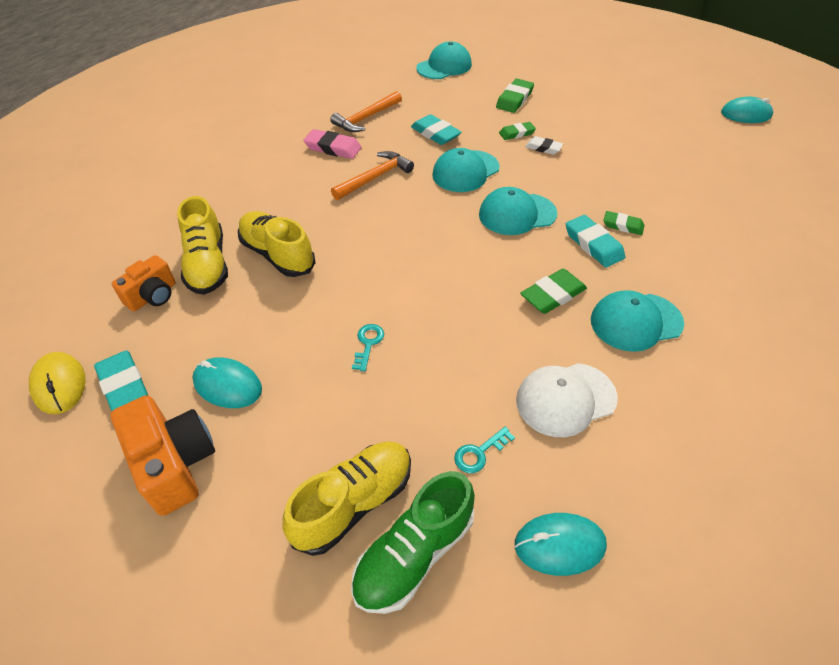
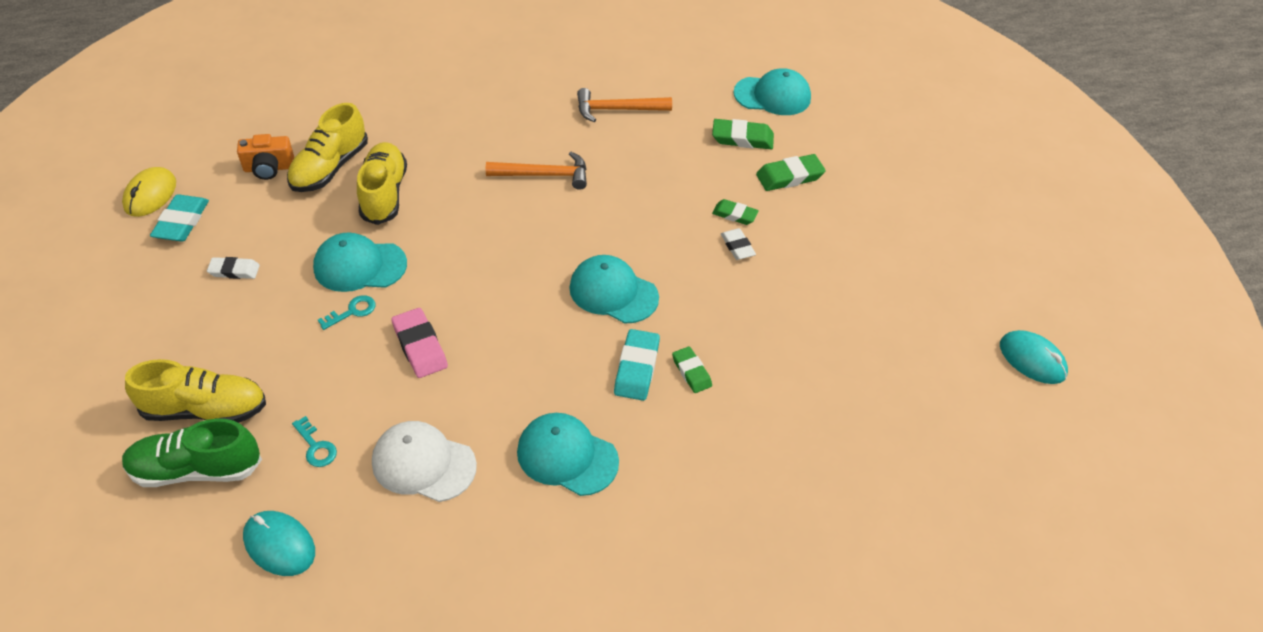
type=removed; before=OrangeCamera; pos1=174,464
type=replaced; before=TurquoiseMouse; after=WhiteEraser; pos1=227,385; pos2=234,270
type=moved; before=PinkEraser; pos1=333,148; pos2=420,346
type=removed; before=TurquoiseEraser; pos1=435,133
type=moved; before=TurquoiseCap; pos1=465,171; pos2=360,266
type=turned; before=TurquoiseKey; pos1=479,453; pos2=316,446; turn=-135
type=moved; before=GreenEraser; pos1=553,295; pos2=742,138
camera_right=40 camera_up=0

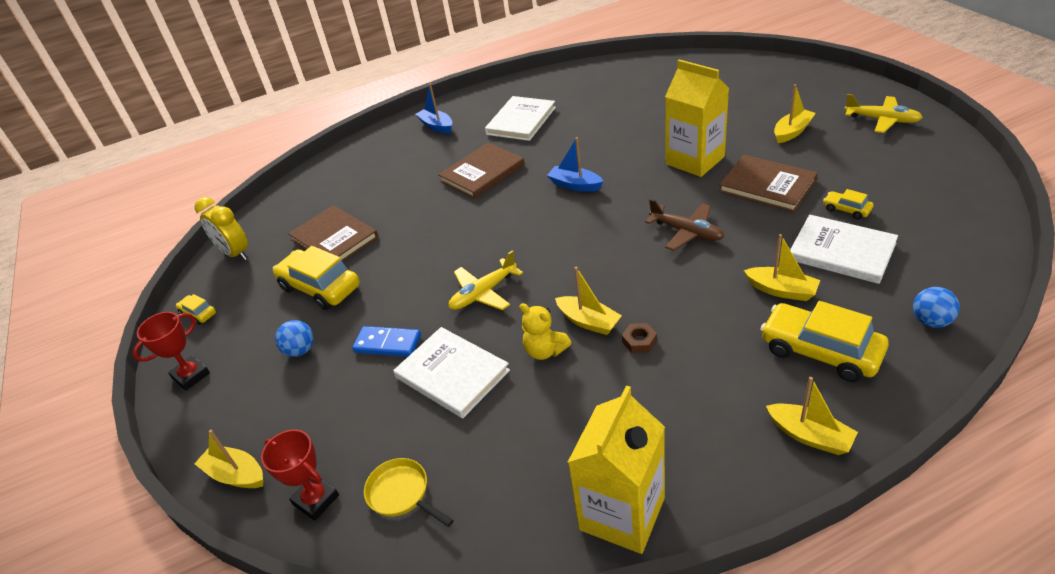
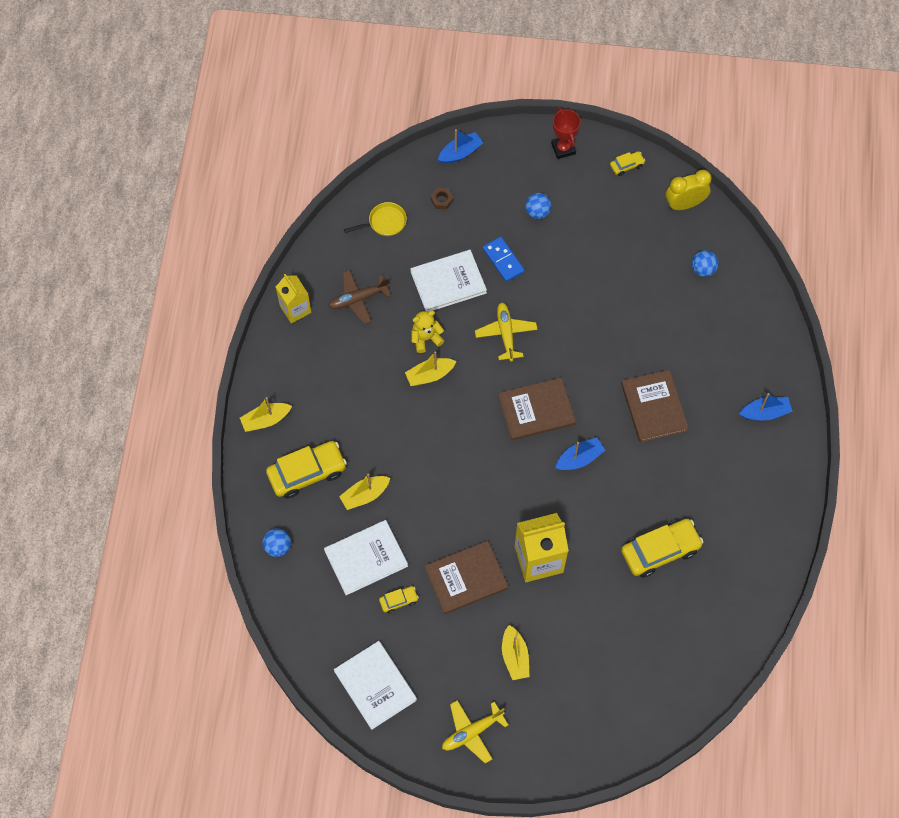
type=recoloured; before=YellowBoat; after=BlueBoat; pos1=236,474; pos2=460,153
type=removed; before=RedTrophy; pos1=316,500
type=moved; before=YellowCar; pos1=320,287; pos2=660,551
type=moved; before=BrownBook; pos1=334,238; pos2=536,410
type=turned; before=BlueDomino; pos1=387,344; pos2=503,260; turn=-75
type=moved; before=WhiteBook; pos1=521,121; pos2=375,685
type=resized; before=YellowCarton; pos1=622,513; pos2=295,309; scale=0.63
type=moved; before=BrownNut; pos1=639,341; pos2=441,200
type=moved; before=BrownPlane; pos1=687,232; pos2=358,299
type=added; after=BlueBall; pos2=703,269
camera_right=115 camera_up=25

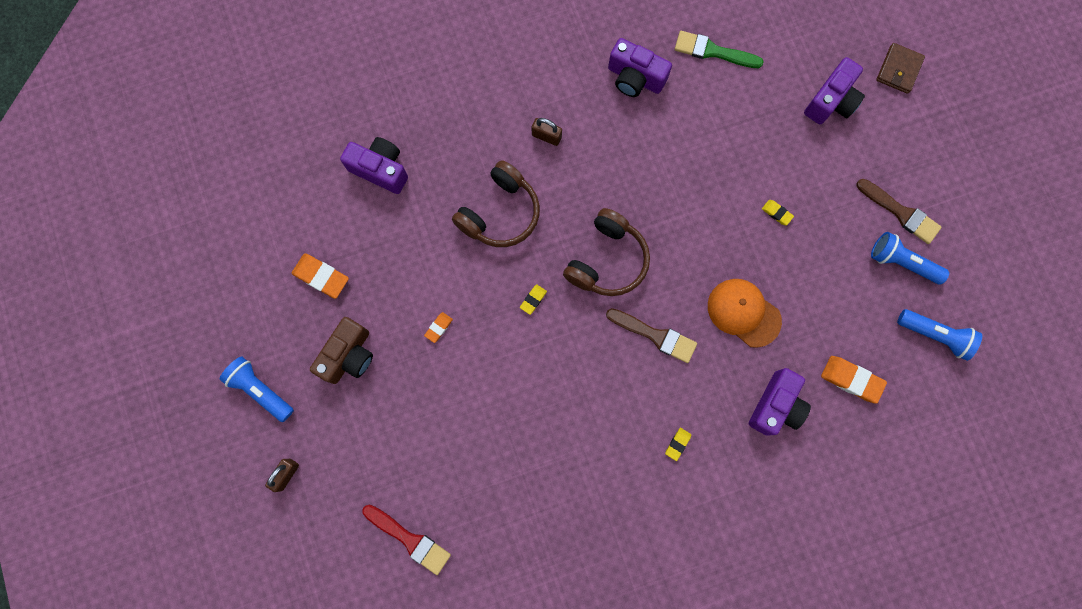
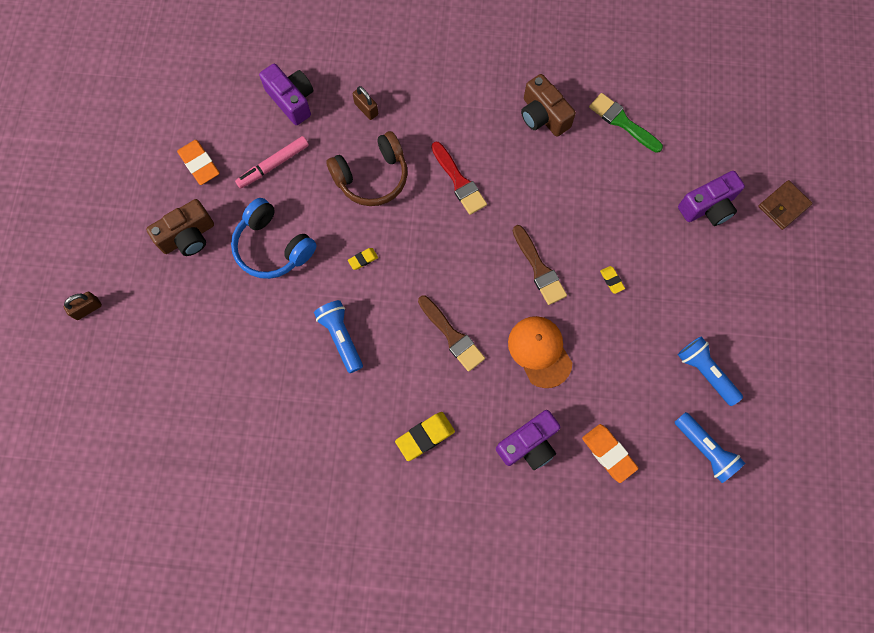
type=moved; before=BlueFlashlight; pos1=261,390; pos2=341,337
type=moved; before=RedBrush; pos1=410,540; pos2=459,181
type=replaced; before=OrangeEraser; after=BlueHeadphones; pos1=438,327; pos2=272,247
type=moved; before=BrownPadlock; pos1=546,136; pos2=366,109
type=removed; before=BrownHeadphones; pos1=607,260
type=recoloured; before=PurpleCamera; after=BrownCamera; pos1=635,78; pos2=543,116
type=resized; before=YellowEraser; pos1=677,444; pos2=425,436; scale=1.87
type=moved; before=BrownBrush; pos1=901,213; pos2=539,269
type=added; after=PinkMarker; pos2=273,165
camera_right=25 camera_up=-5

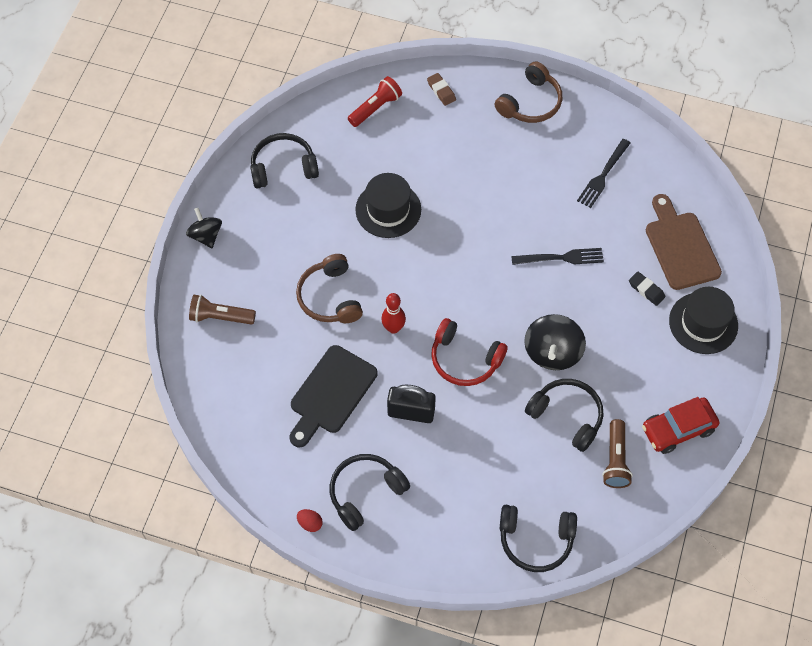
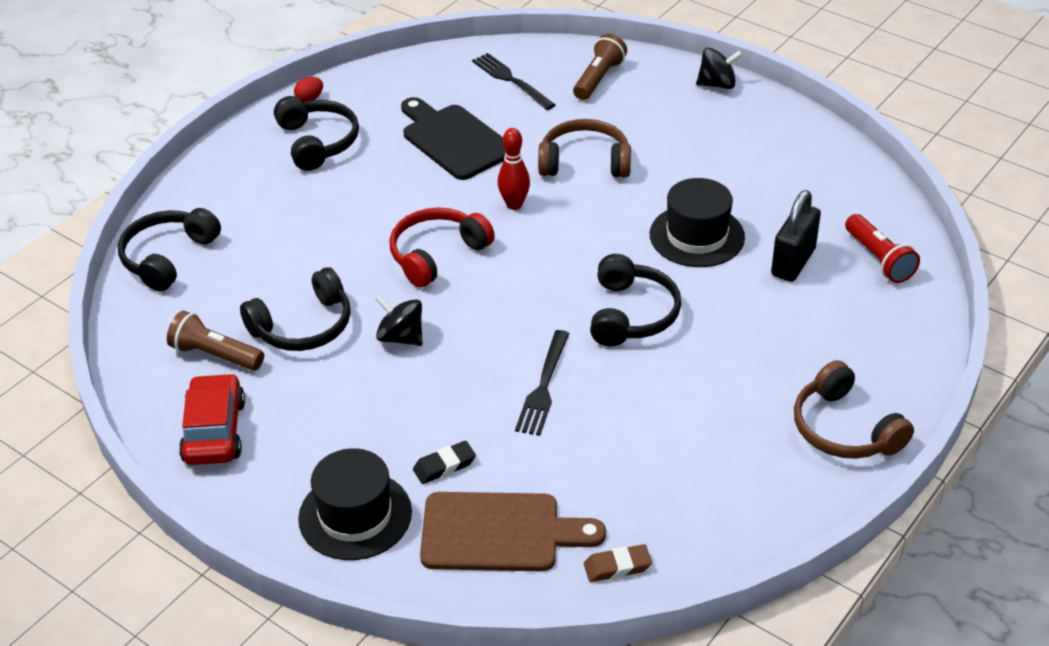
type=moved; before=BlackHeadphones; pos1=283,167; pos2=632,314
type=moved; before=BlackPadlock; pos1=411,412; pos2=793,262
type=moved; before=BrownEraser; pos1=441,91; pos2=617,567
type=resized; before=BlackSpinningTop; pos1=552,352; pos2=401,337; scale=0.66
type=moved; before=BlackFork; pos1=603,175; pos2=511,80
camera_right=110 camera_up=-20

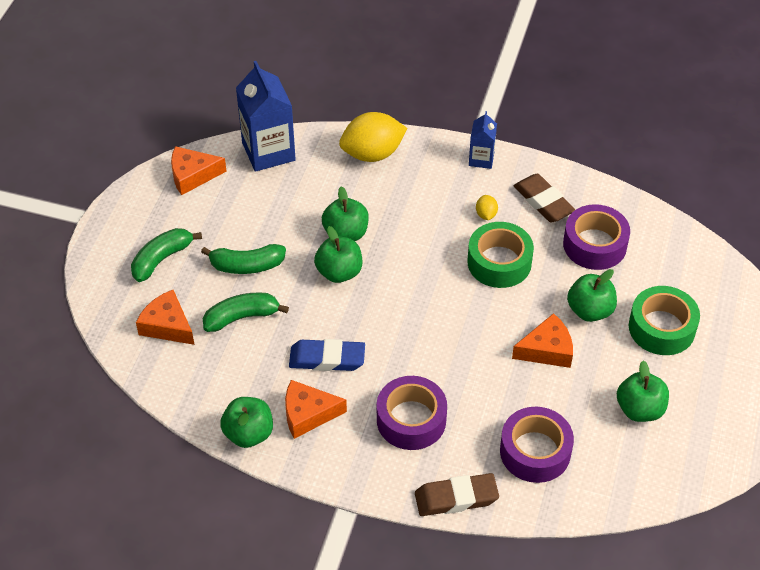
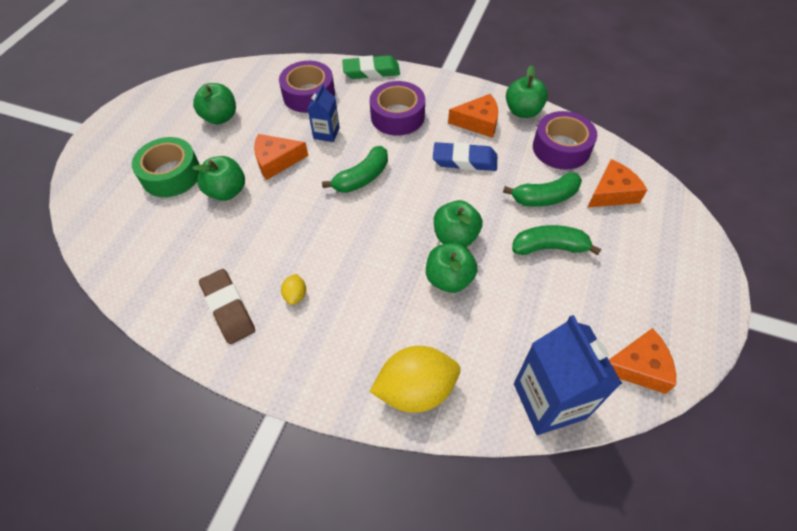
type=moved; before=GreenBanana; pos1=161,259; pos2=362,178
type=turned; before=OrangeCheese; pos1=167,325; pos2=612,193; turn=-75
type=recoloured; before=BrownEraser; after=GreenEraser; pos1=456,498; pos2=371,71
type=removed; before=GreenTape; pos1=499,262
type=moved; before=BlueCarton; pos1=481,159; pos2=326,133
type=moved; before=PurpleTape; pos1=594,245; pos2=561,148
camera_right=-175 camera_up=5

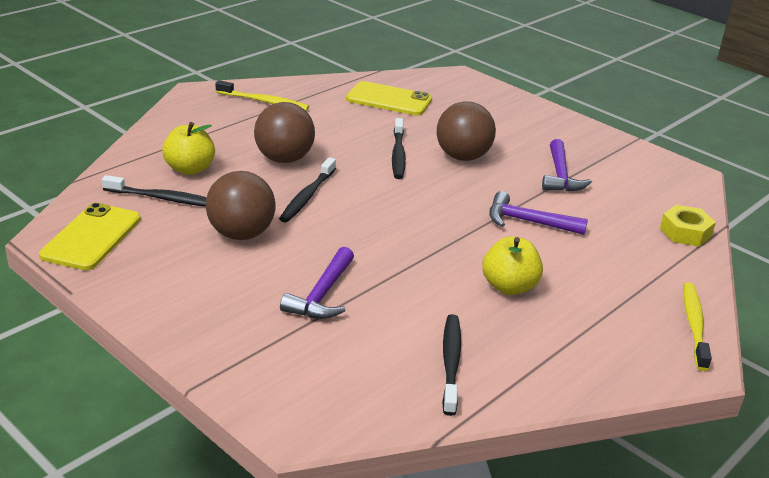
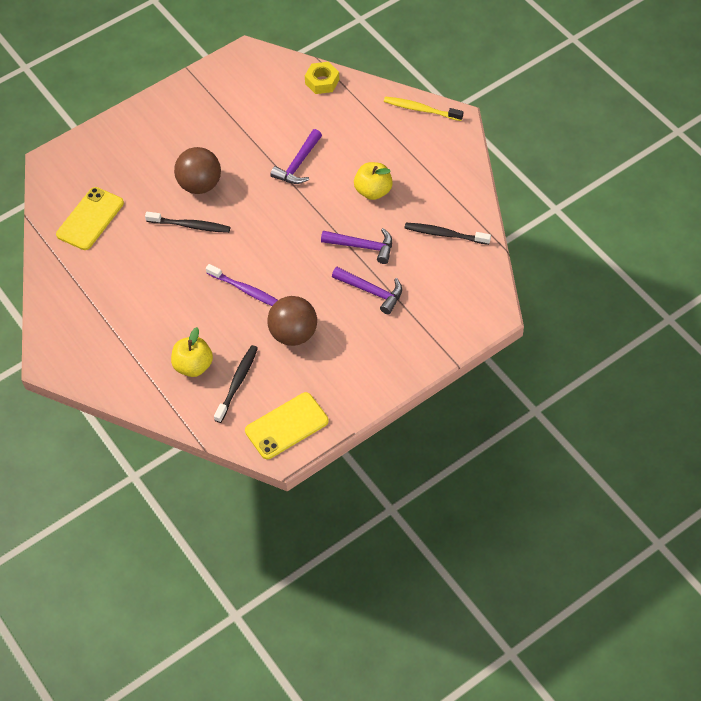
type=turned; before=YellowPhone; pos1=91,237; pos2=286,426; turn=-60
type=removed; before=YellowToothbrush; pos1=264,102
type=removed; before=BrownBall; pos1=284,159
type=recoloured; before=BlackToothbrush; after=PurpleToothbrush; pos1=307,196; pos2=246,290
type=moved; before=PurpleHammer; pos1=560,175; pos2=362,246
camera_right=-75 camera_up=25

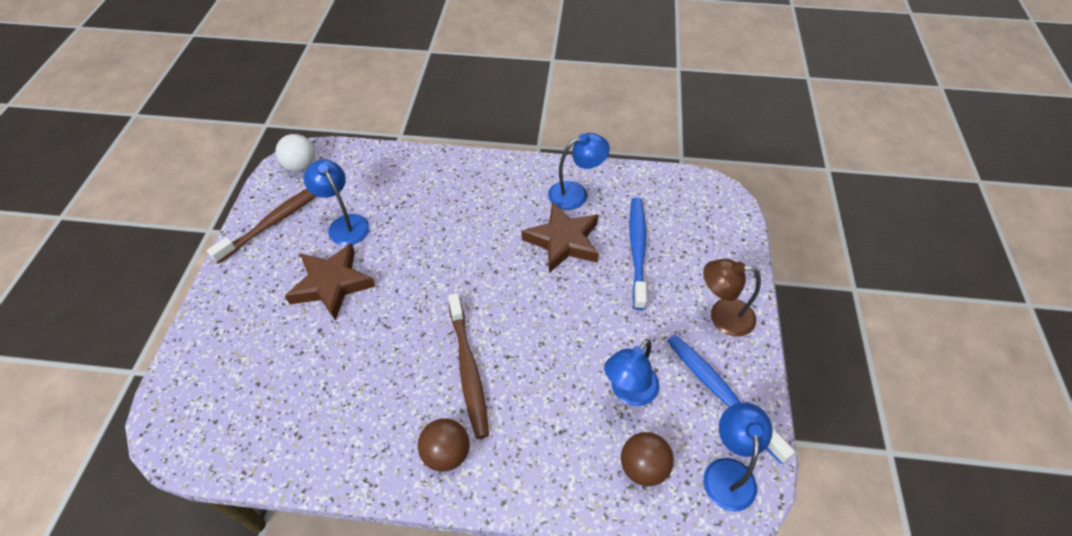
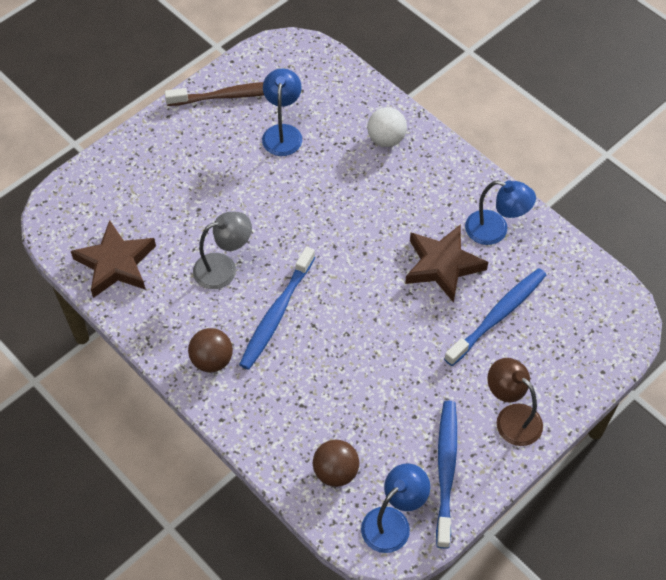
type=moved; before=WhiteBall; pos1=301,166; pos2=386,139
type=moved; before=BrownStar; pos1=331,284; pos2=115,263
type=recoloured; before=BrownToothbrush; after=BlueToothbrush; pos1=468,369; pos2=276,314
type=removed; before=BlueLamp; pos1=628,392
type=added; after=GreyLamp; pos2=224,268
camera_right=40 camera_up=5

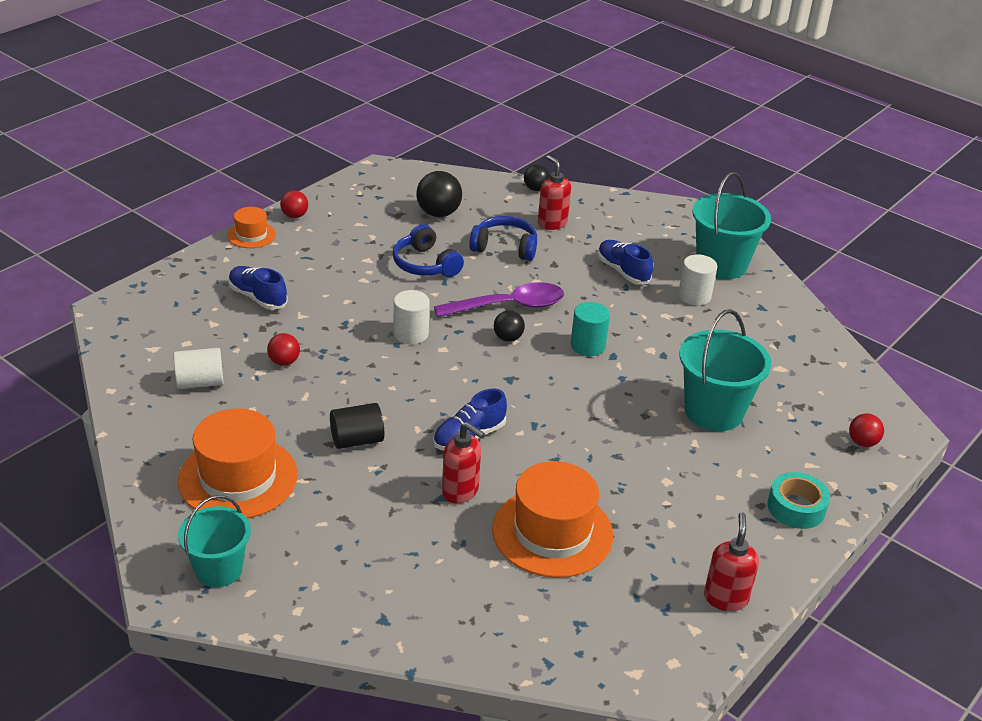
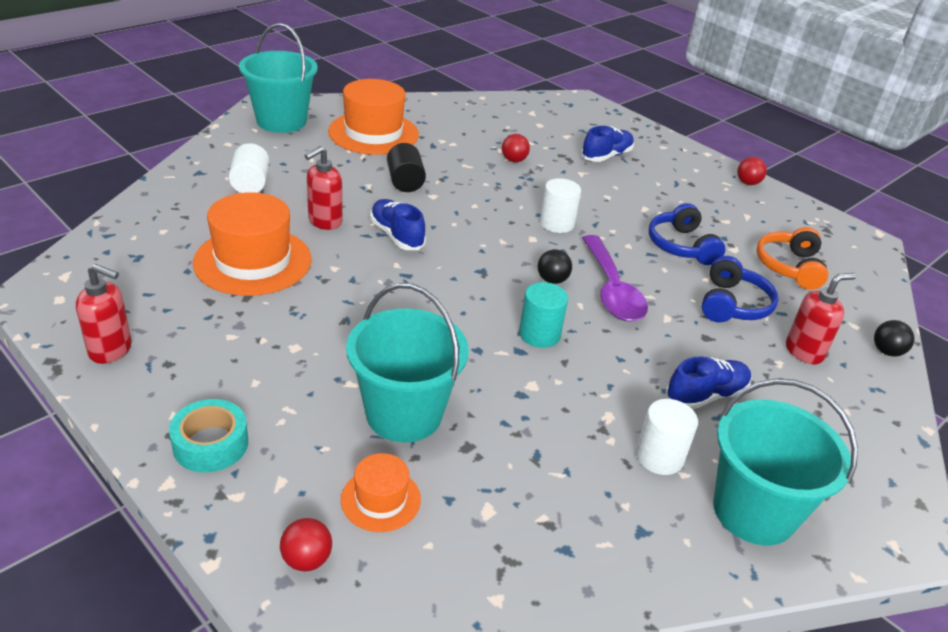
type=moved; before=WhiteCylinder; pos1=200,382; pos2=250,184
type=resized; before=TurquoiseBucket; pos1=219,569; pos2=281,121; scale=1.5
type=moved; before=OrangeHat; pos1=251,235; pos2=381,499
type=turned; before=BlueHeadphones; pos1=425,264; pos2=681,246; turn=-75
type=replaced; before=BlackBall; after=OrangeHeadphones; pos1=438,213; pos2=789,267
camera_right=95 camera_up=0

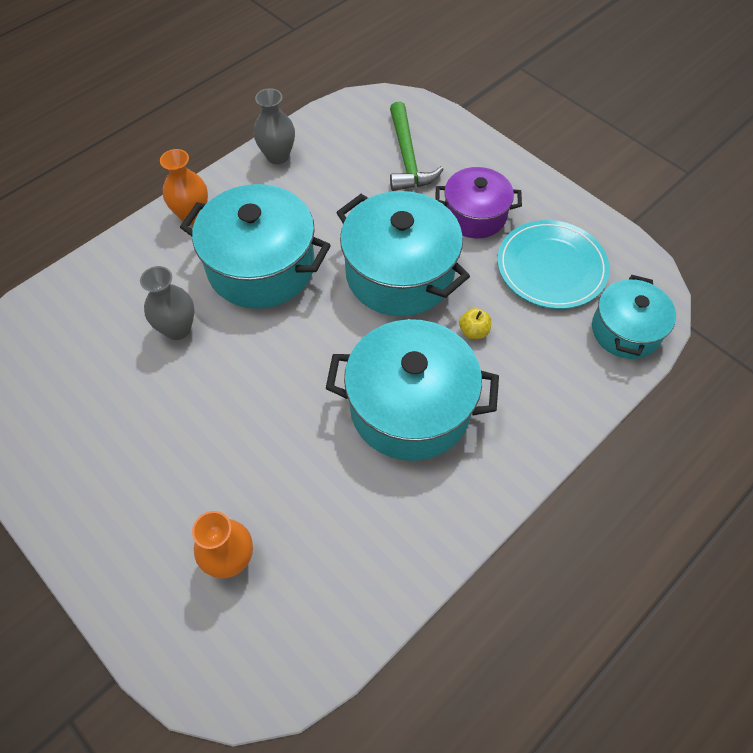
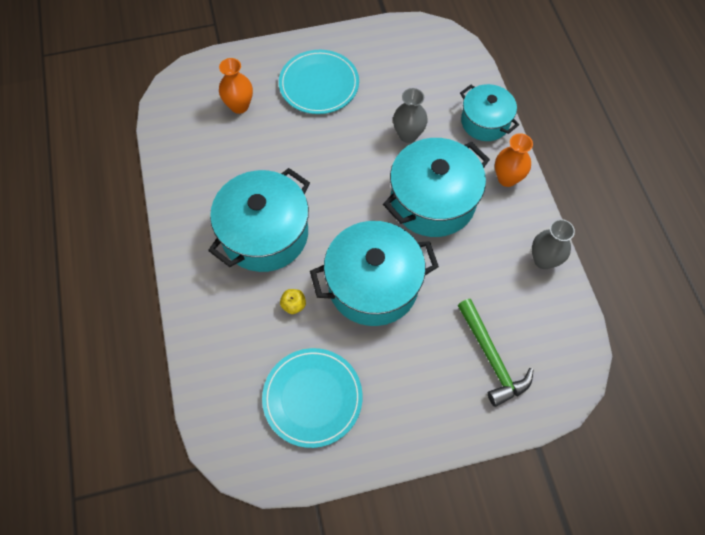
type=turned; before=GreenHammer; pos1=407,157; pos2=491,358; turn=-135
type=removed; before=PurplePot; pos1=475,215
type=moved; before=TurquoisePot; pos1=625,331; pos2=485,122
type=added; after=TurquoisePlate; pos2=319,84
camera_right=120 camera_up=5

